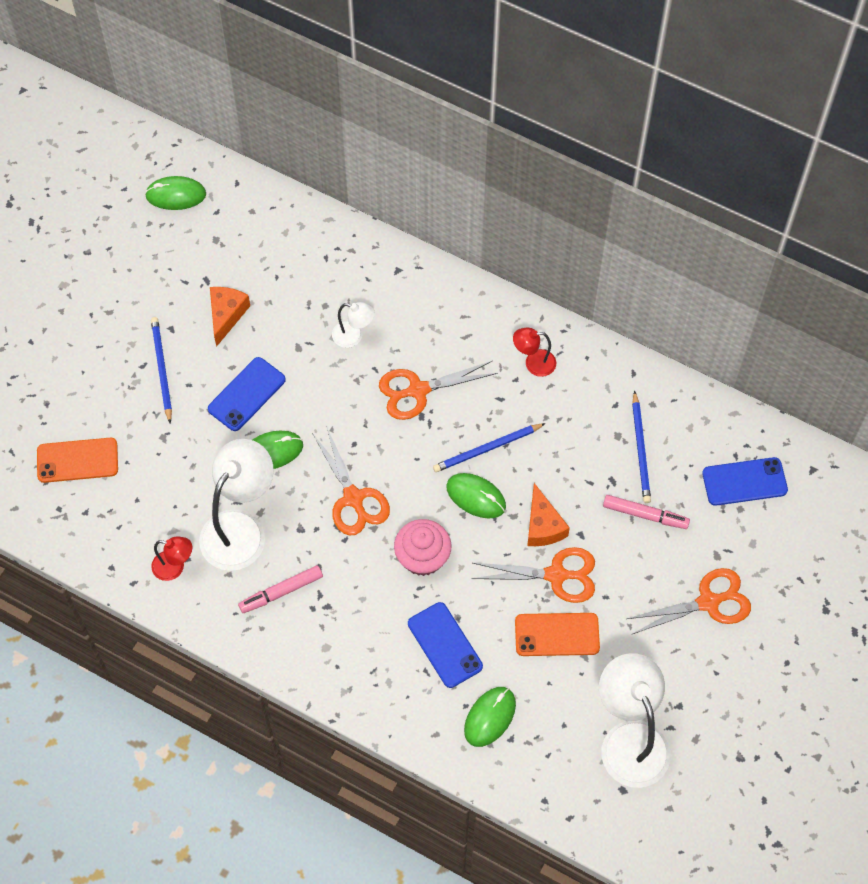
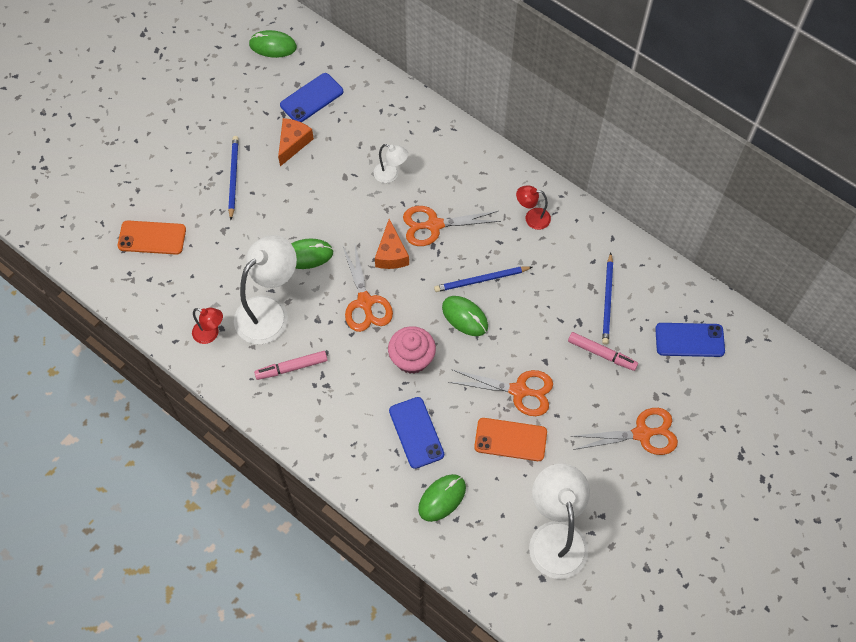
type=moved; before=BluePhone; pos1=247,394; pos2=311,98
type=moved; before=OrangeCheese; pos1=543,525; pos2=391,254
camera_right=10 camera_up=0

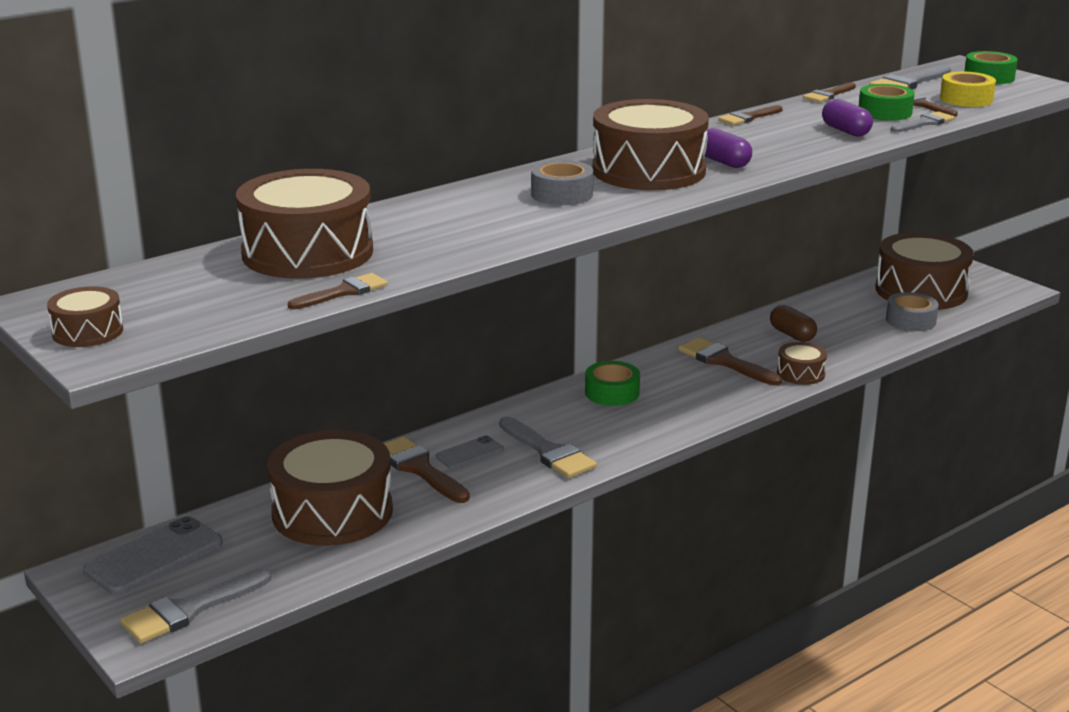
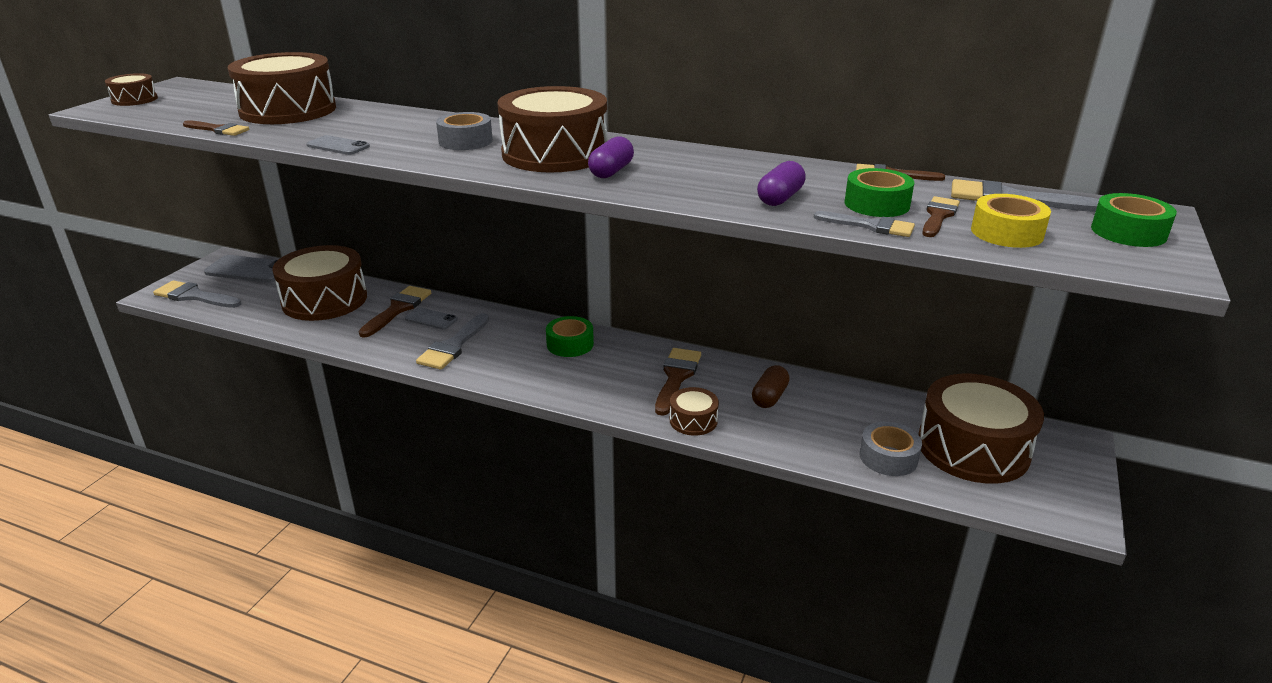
type=removed; before=BrownBrush; pos1=748,117
type=added; after=GreyPhone; pos2=338,146
camera_right=60 camera_up=5

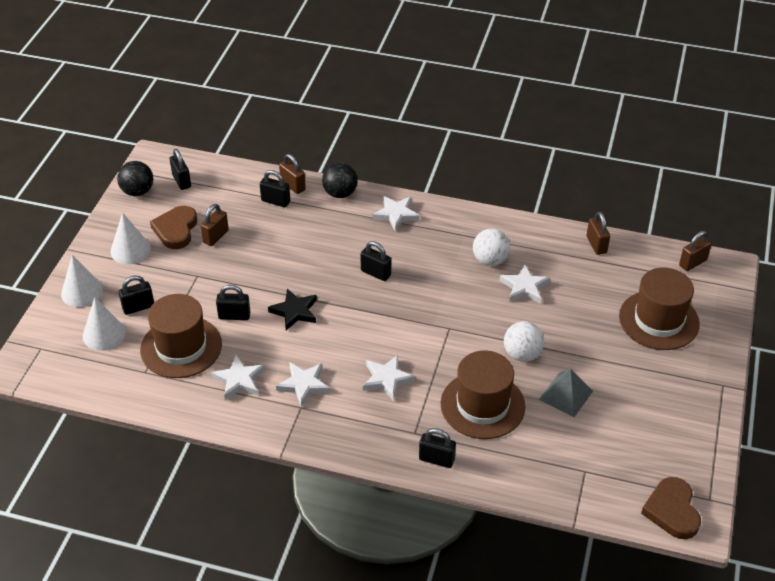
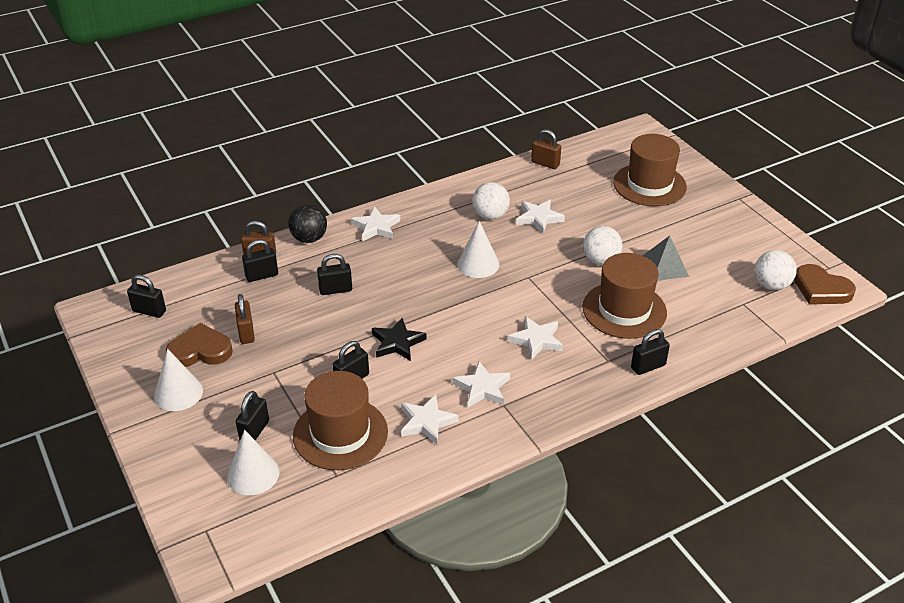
type=moved; before=WhiteCone; pos1=82,292; pos2=478,264
type=removed; before=BlackBall; pos1=138,191
type=turned; before=BrownHeart; pos1=176,230; pos2=200,350; turn=120
type=moved; before=BlackPadlock; pos1=376,273; pos2=335,290
type=removed; before=BrownPadlock; pos1=693,263
type=added; after=WhiteBall; pos2=771,285
camera_right=-45 camera_up=-5

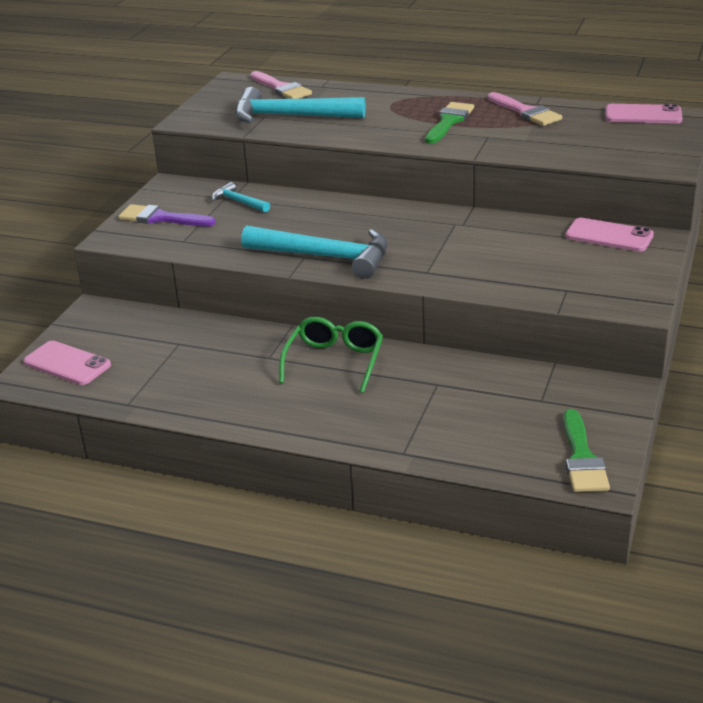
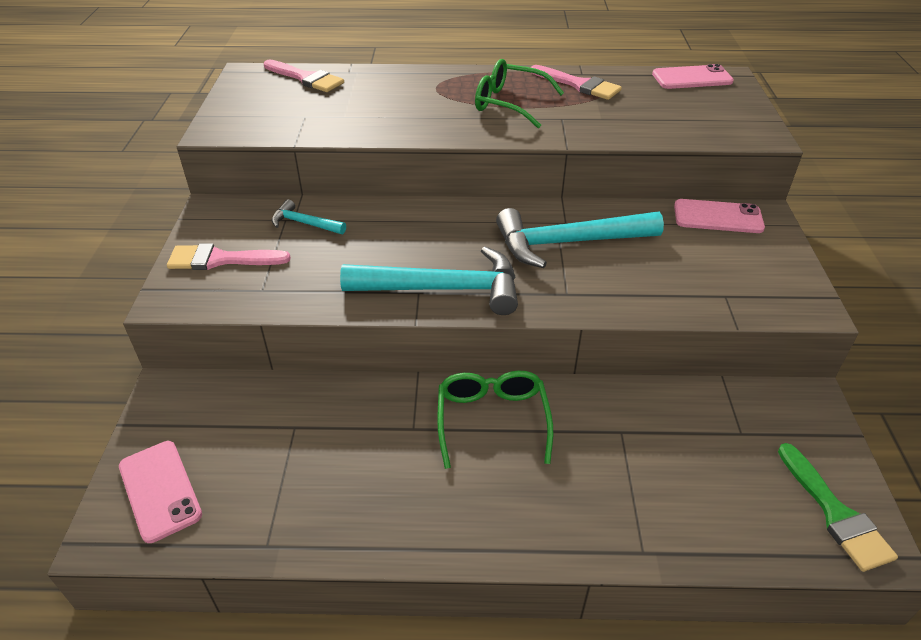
type=turned; before=PinkPhone; pos1=67,364; pos2=160,490; turn=45
type=recoloured; before=PurpleBrush; after=PinkBrush; pos1=161,218; pos2=221,259
type=moved; before=TurquoiseHammer; pos1=290,116; pos2=568,243
type=replaced; before=GreenBrush; after=GreenGlasses; pos1=449,121; pos2=510,103
camera_right=-20 camera_up=10

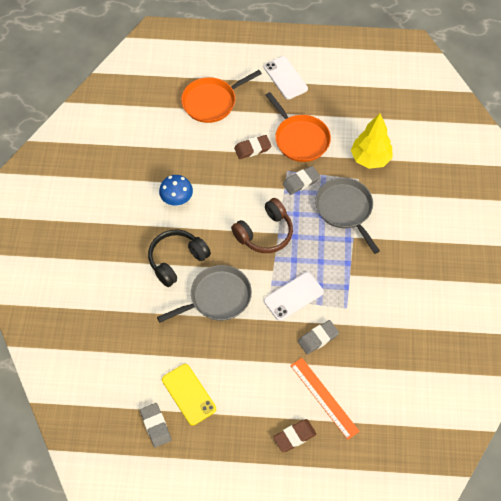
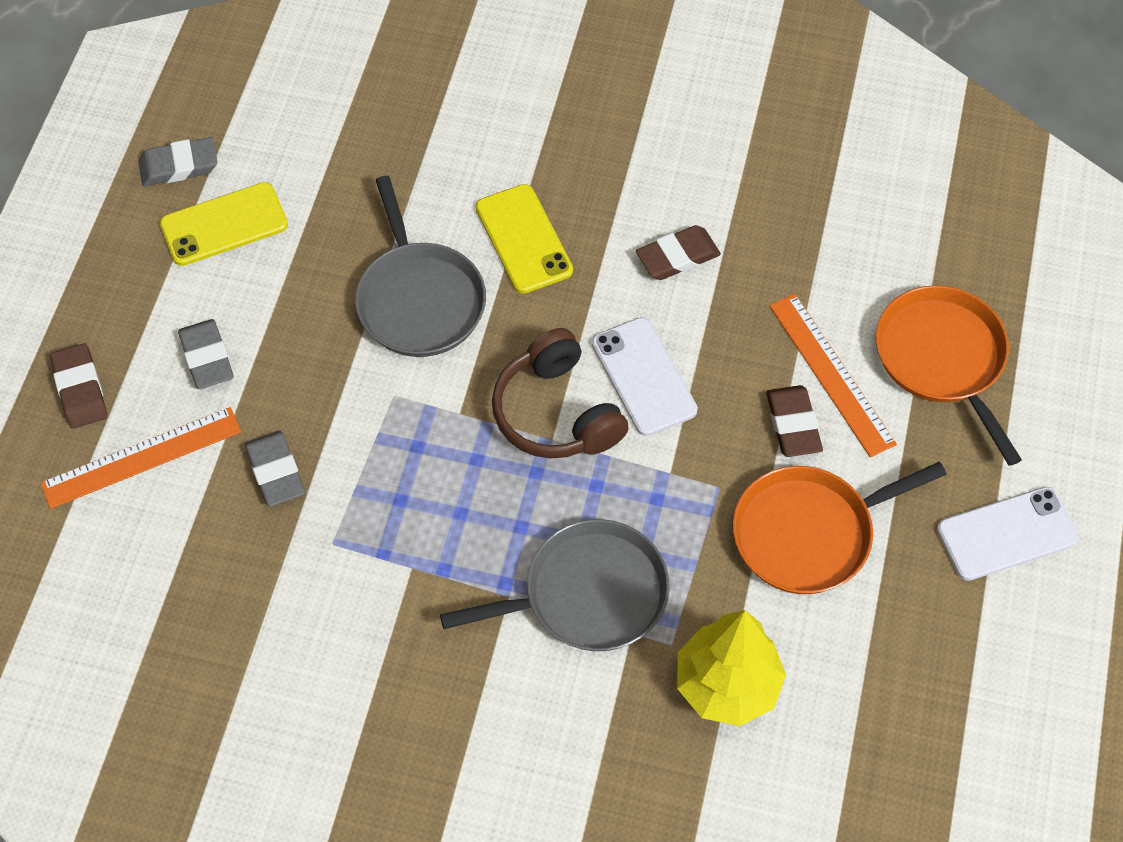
type=replaced; before=BlackHeadphones; after=YellowPhone; pos1=177,260; pos2=524,239
type=replaced; before=BlueMushroom; after=BrownEraser; pos1=177,199; pos2=677,256
type=moved; before=WhitePhone; pos1=293,296; pos2=643,377
type=moved; before=GreyEraser; pos1=301,182; pos2=206,357
type=added; after=OrangeRuler; pos2=831,374
camera_right=100 camera_up=0

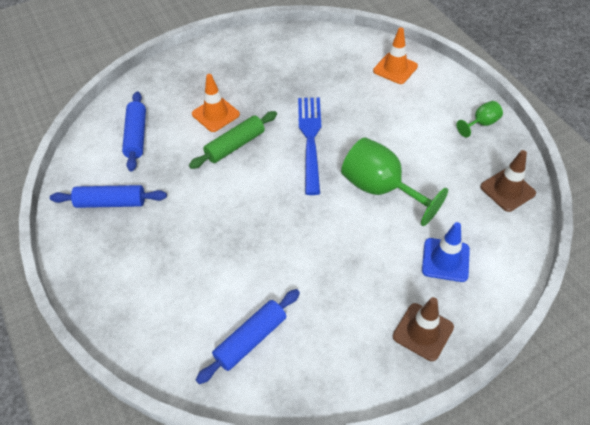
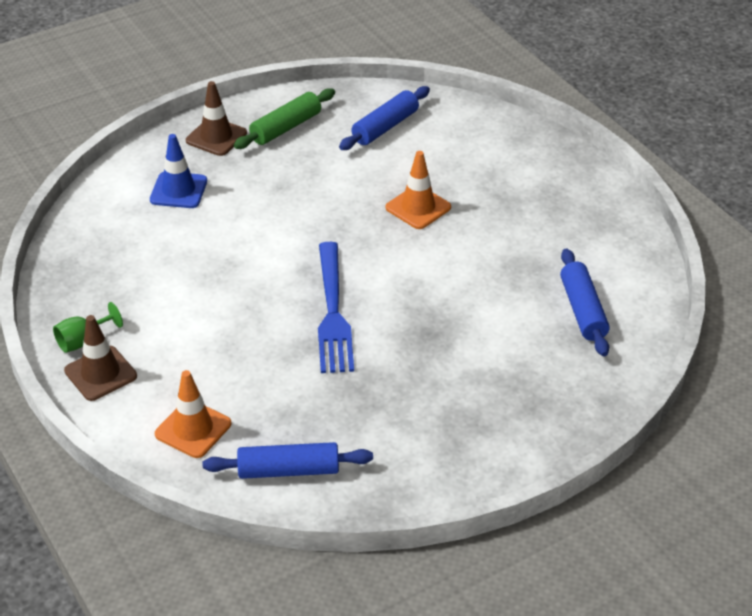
type=moved; before=BlueRollingPin; pos1=111,202; pos2=288,470
type=moved; before=GreenRollingPin; pos1=235,145; pos2=286,128
type=moved; before=OrangeTrafficCone; pos1=215,114; pos2=418,207
type=removed; before=GreenGoblet; pos1=380,189
type=moved; before=BrownTrafficCone; pos1=507,190; pos2=100,373
camera_right=175 camera_up=-10

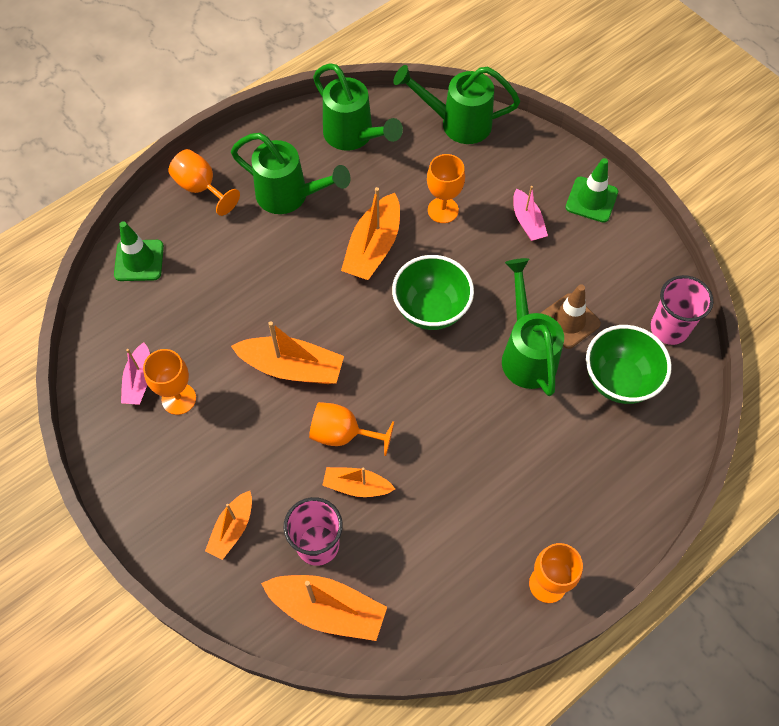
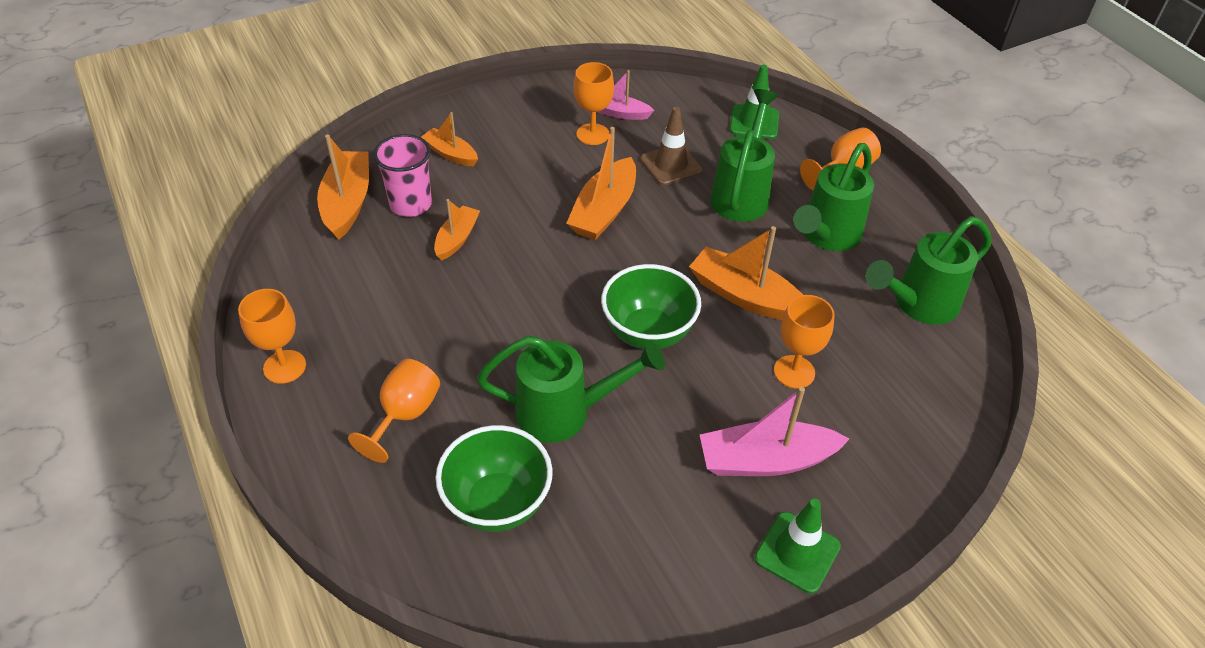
type=turned; before=OrangeBoat; pos1=328,609; pos2=347,202; turn=150
type=moved; before=OrangeGoblet; pos1=343,434; pos2=404,415
type=moved; before=GreenWateringCan; pos1=457,123; pos2=742,193
type=resized; before=PinkBoat; pos1=527,222; pos2=765,460; scale=1.65
type=moved; before=BrownTrafficCone; pos1=569,321; pos2=671,165
type=removed; before=PinkCup; pos1=669,328
camera_right=100 camera_up=-15

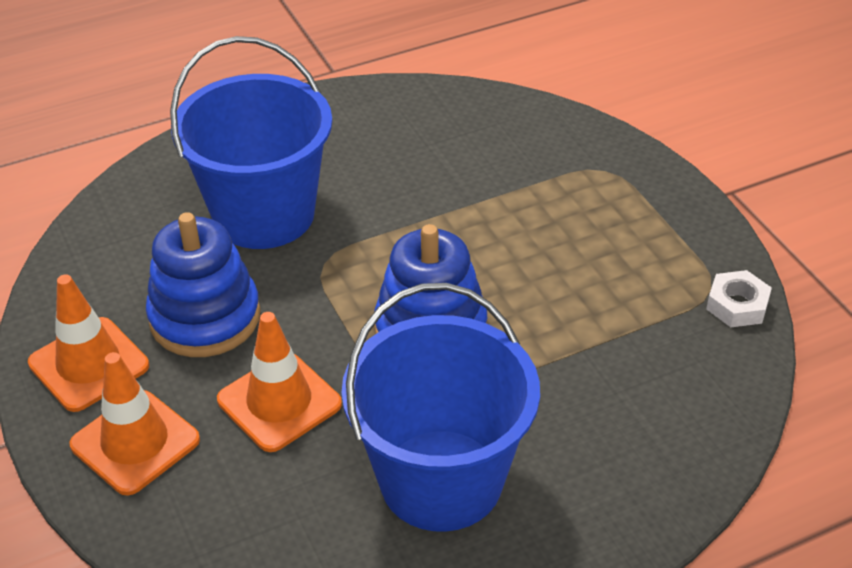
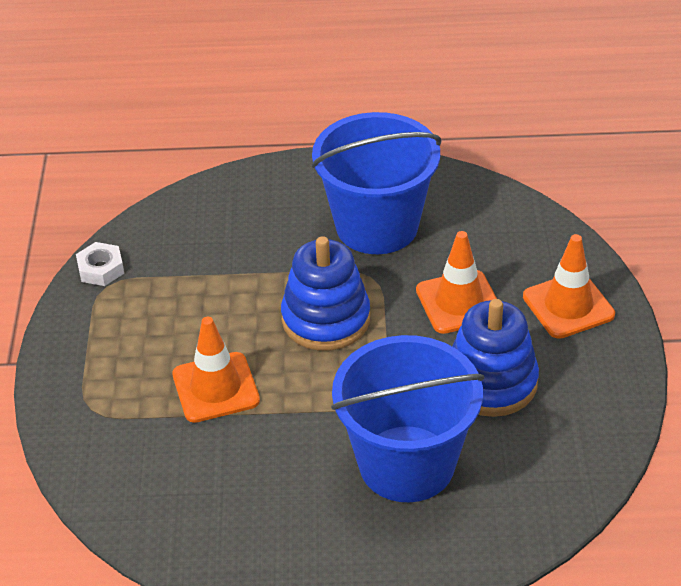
type=moved; before=OrangeTrafficCone; pos1=89,364; pos2=215,388
camera_right=-155 camera_up=0

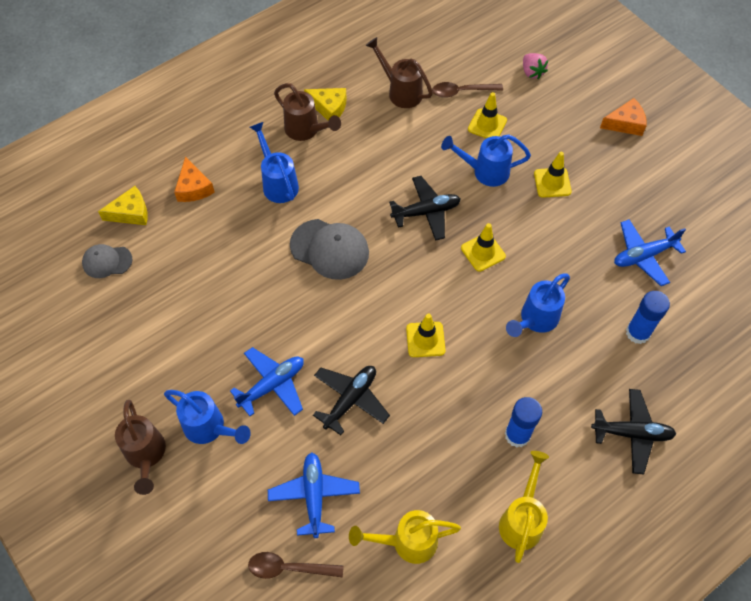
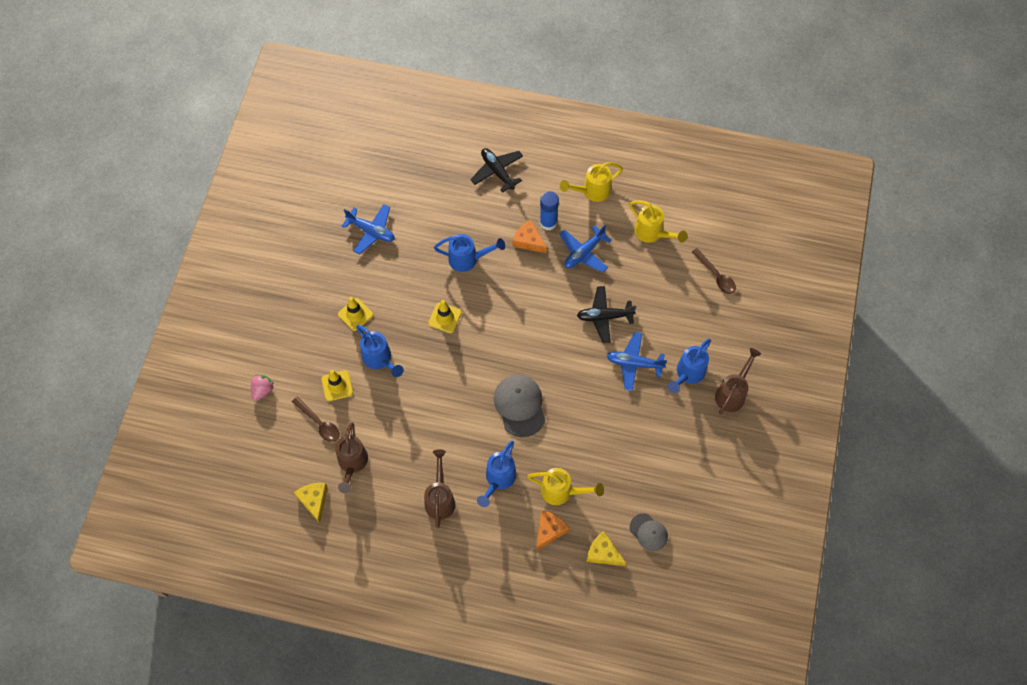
type=turned; before=BlueWateringCan; pos1=210,428; pos2=688,374; turn=-135
type=moved; before=BluePlane; pos1=314,495; pos2=584,253
type=moved; before=YellowCheese; pos1=329,107; pos2=314,500
type=removed; before=BlackPlane; pos1=426,212
type=removed; before=YellowTrafficCone; pos1=425,339
type=moved; before=OrangeCheese; pos1=625,123; pos2=528,241
type=removed; before=BlueGlueStick; pos1=637,333
type=added; after=YellowWateringCan; pos2=562,492
camera_right=-130 camera_up=5

